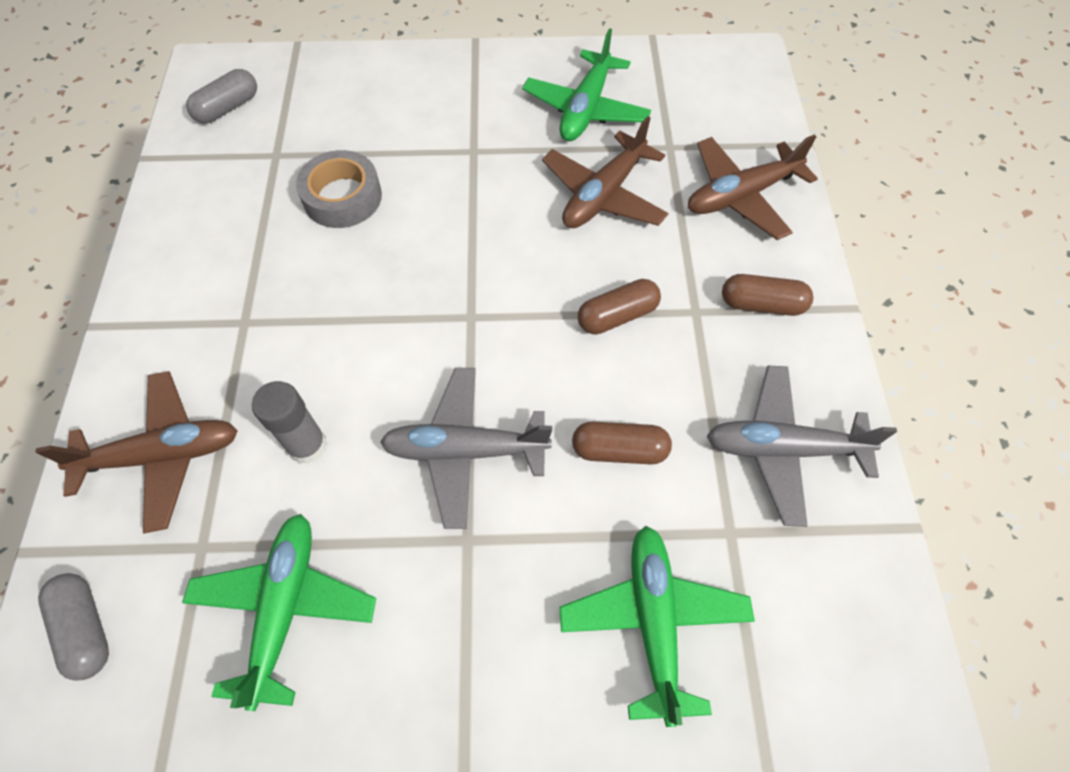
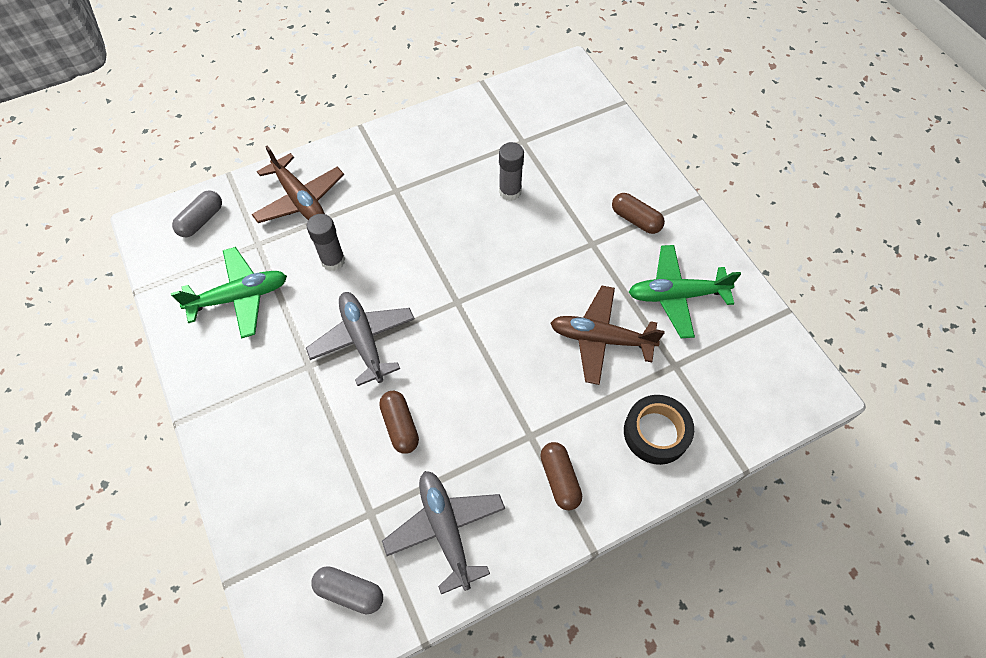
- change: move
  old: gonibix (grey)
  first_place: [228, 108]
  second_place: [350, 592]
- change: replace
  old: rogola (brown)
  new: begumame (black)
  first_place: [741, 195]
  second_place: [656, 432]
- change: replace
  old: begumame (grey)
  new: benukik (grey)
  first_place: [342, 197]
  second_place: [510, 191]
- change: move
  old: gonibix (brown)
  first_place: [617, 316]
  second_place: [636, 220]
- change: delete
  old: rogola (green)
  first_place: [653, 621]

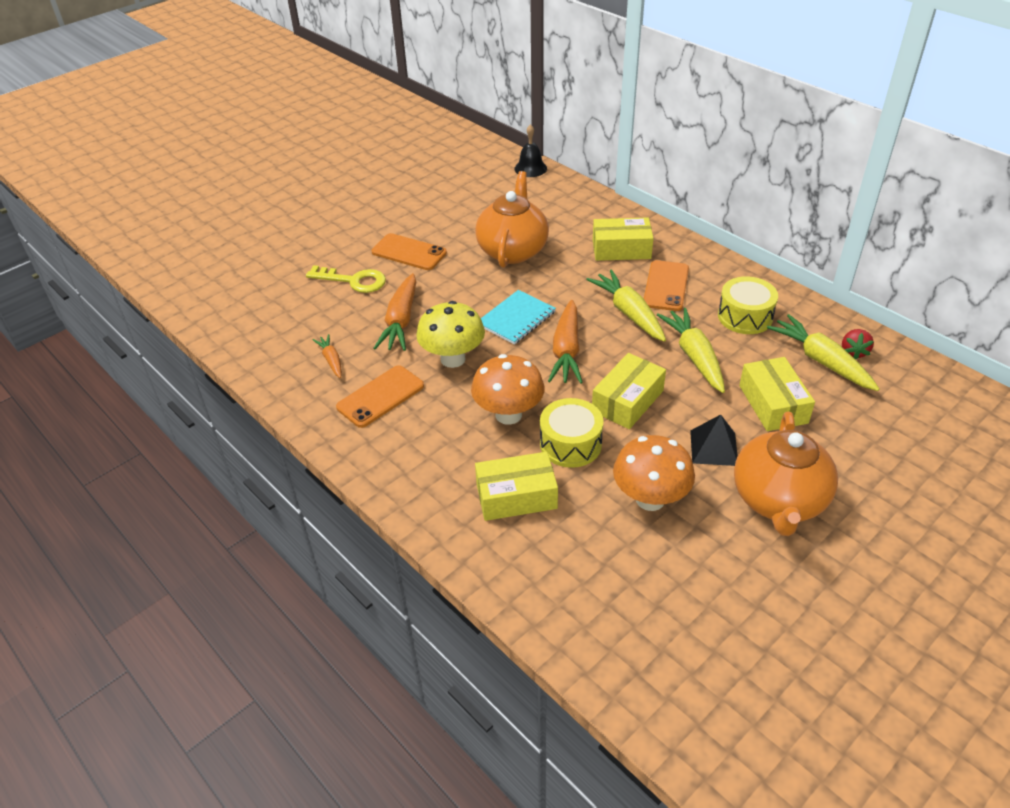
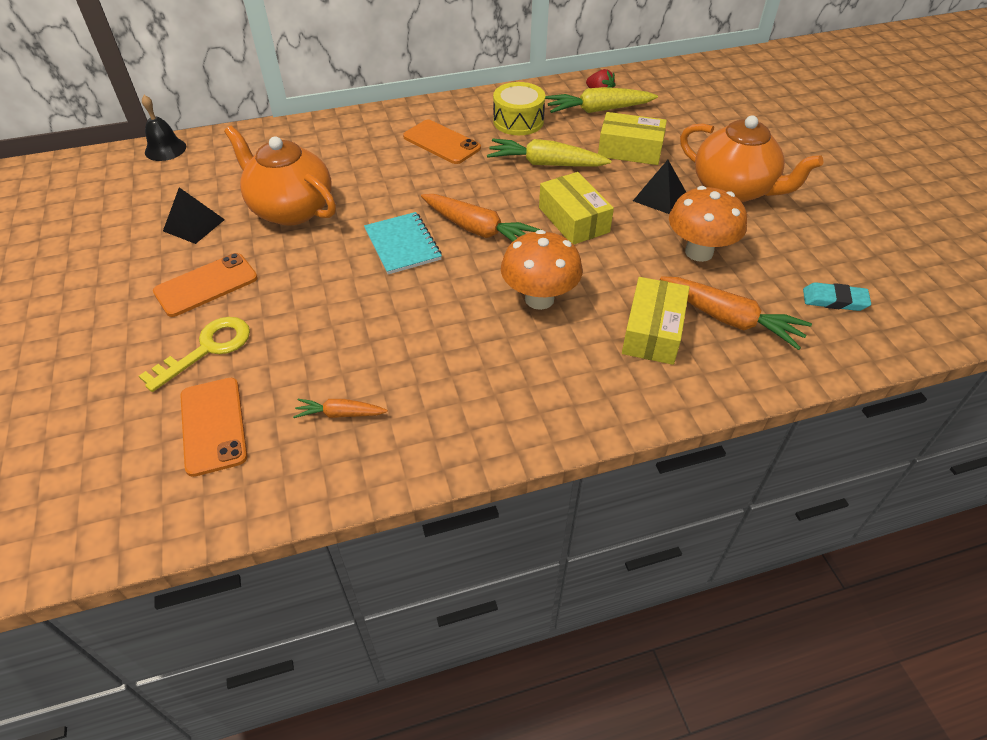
- change: delete
  old: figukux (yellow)
  first_place: [621, 249]
- change: delete
  old: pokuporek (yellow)
  first_place: [629, 313]
- change: move
  old: pokuporek (orange)
  first_place: [401, 321]
  second_place: [729, 319]
- change: delete
  old: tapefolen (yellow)
  first_place: [453, 359]
- change: move
  old: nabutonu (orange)
  first_place: [380, 396]
  second_place: [213, 426]
- change: delete
  old: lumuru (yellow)
  first_place: [570, 444]
- change: insert
  new: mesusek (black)
  second_place: [194, 225]
- change: insert
  new: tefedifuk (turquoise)
  second_place: [834, 300]

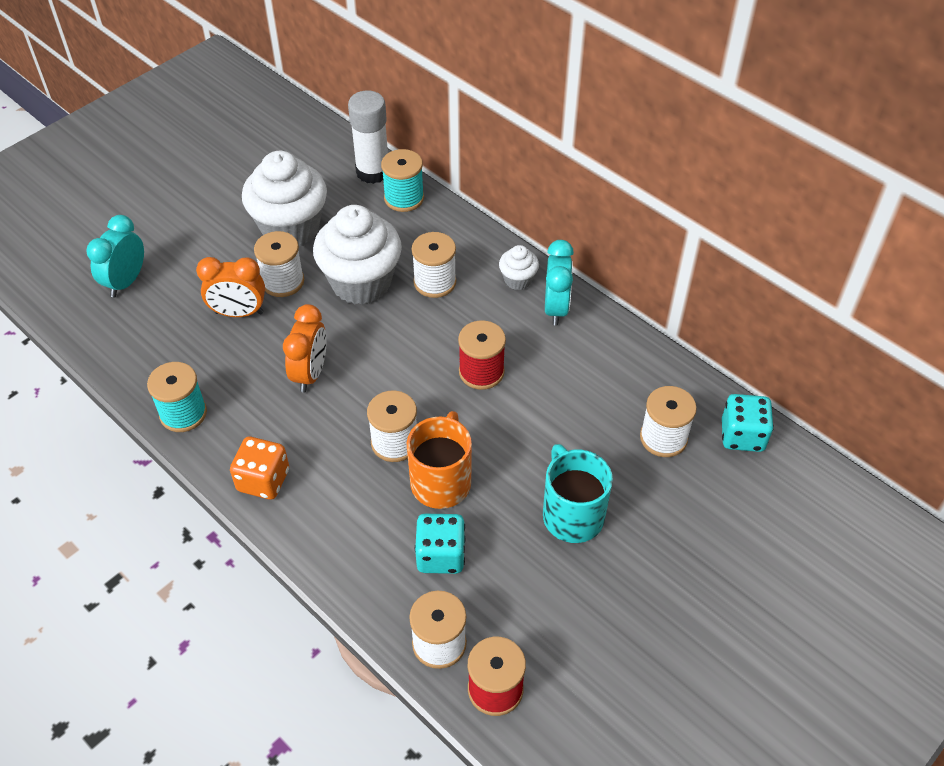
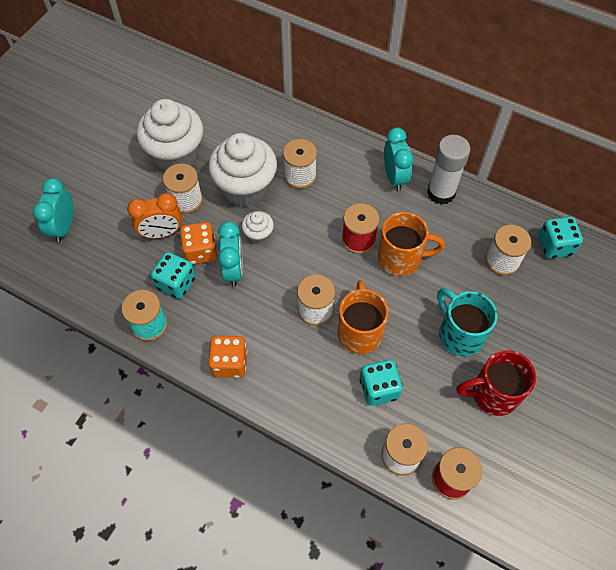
- change: move
  old: benukik (white)
  first_place: [373, 172]
  second_place: [441, 192]
- change: delete
  old: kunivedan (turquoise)
  first_place: [404, 198]
- change: move
  old: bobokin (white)
  first_place: [518, 280]
  second_place: [258, 235]
- change: recolor
  old: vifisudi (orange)
  new: vifisudi (turquoise)
  first_place: [310, 373]
  second_place: [234, 270]
- change: insert
  new: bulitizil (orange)
  second_place: [401, 258]
- change: insert
  new: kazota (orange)
  second_place: [200, 251]
- change: insert
  new: kazota (turquoise)
  second_place: [176, 283]
- change: insert
  new: bulitizil (red)
  second_place: [492, 394]

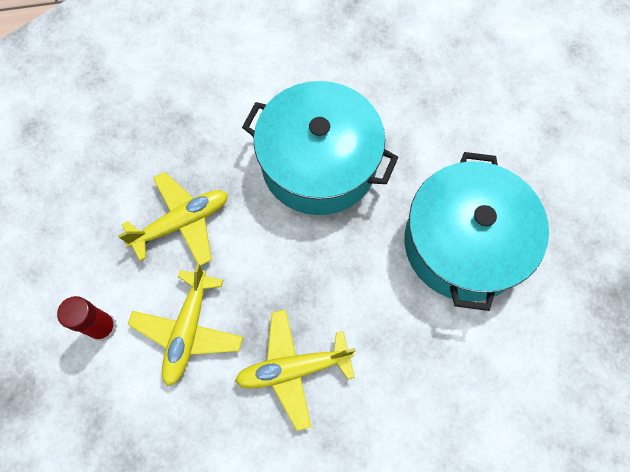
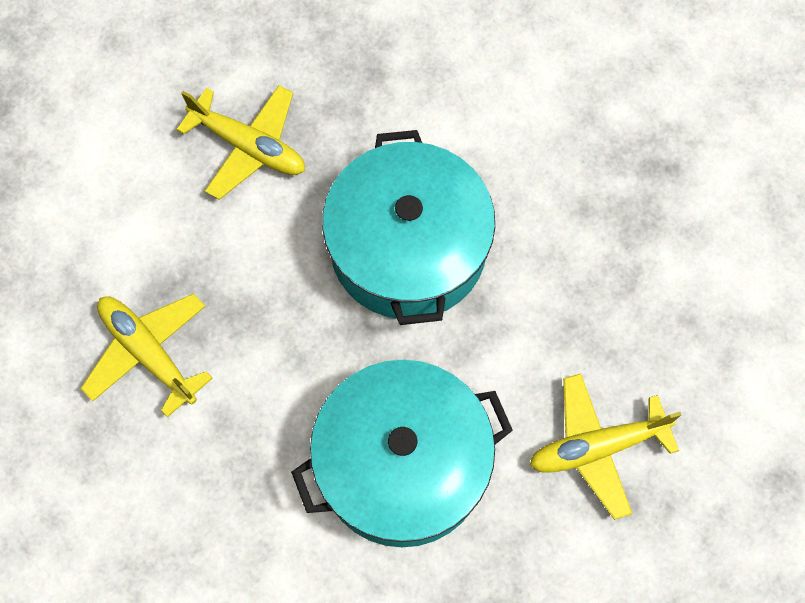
- change: move
  old: rogola (yellow)
  first_place: [188, 330]
  second_place: [597, 447]
- change: delete
  old: benukik (red)
  first_place: [103, 327]

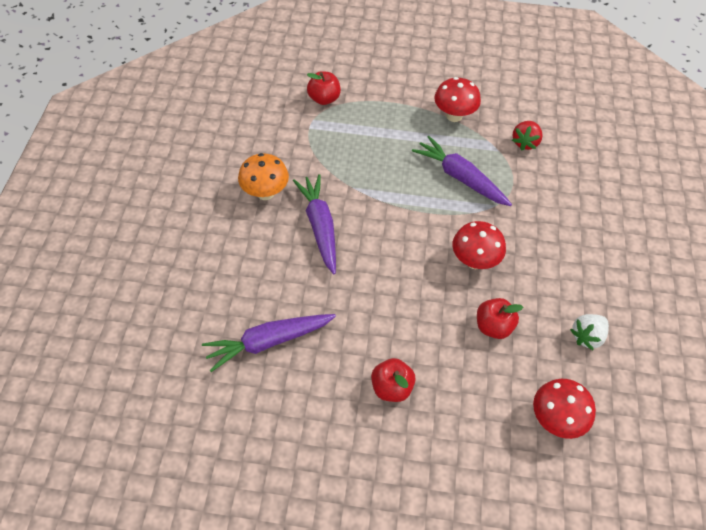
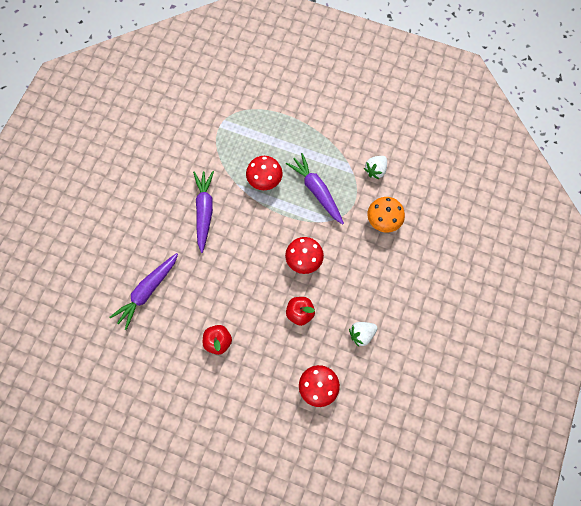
- change: delete
  old: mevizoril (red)
  first_place: [324, 99]
- change: move
  old: tapefolen (red)
  first_place: [454, 116]
  second_place: [265, 181]
- change: recolor
  old: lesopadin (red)
  new: lesopadin (white)
  first_place: [525, 142]
  second_place: [375, 170]
- change: move
  old: tapefolen (orange)
  first_place: [265, 193]
  second_place: [383, 221]
- change: rotate
  old: pokuporek (purple)
  first_place: [268, 342]
  second_place: [147, 291]
  degrees: -45

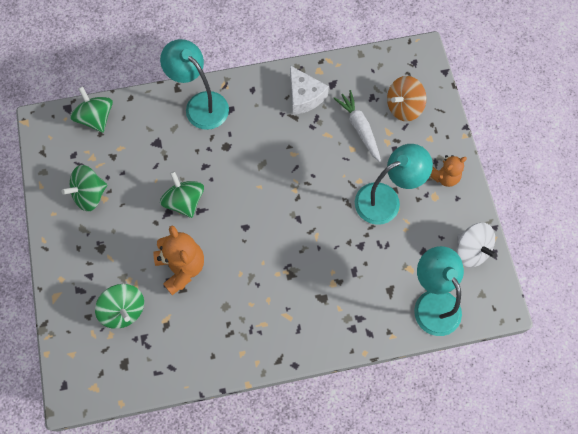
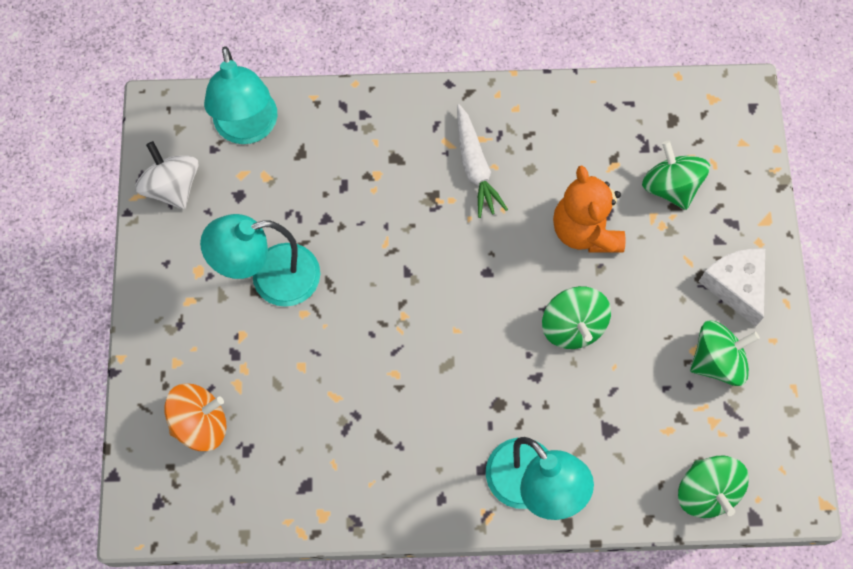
- change: move
  old: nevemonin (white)
  first_place: [304, 96]
  second_place: [735, 286]
- change: move
  old: pokuporek (white)
  first_place: [359, 128]
  second_place: [475, 166]
- change: delete
  old: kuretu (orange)
  first_place: [444, 176]

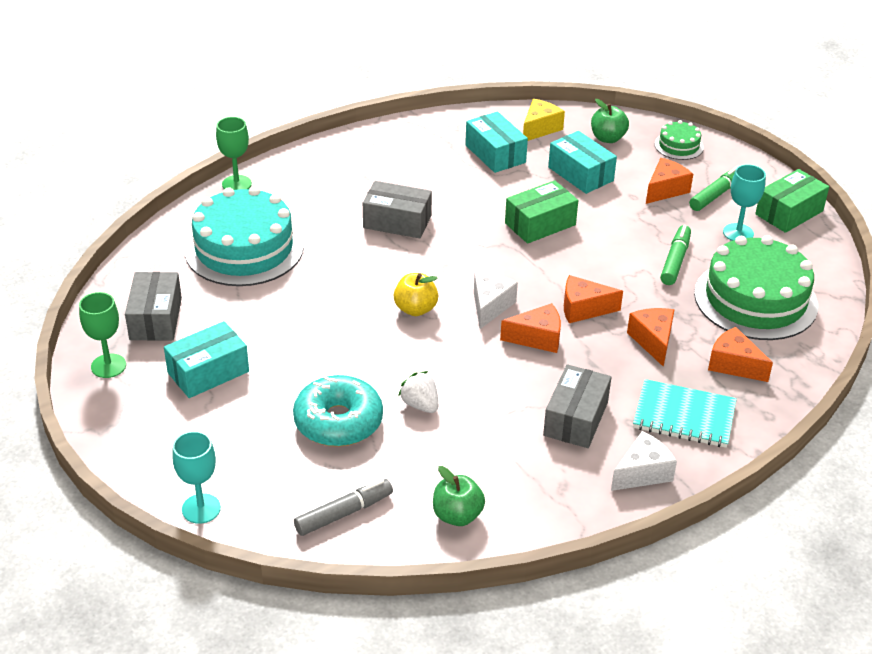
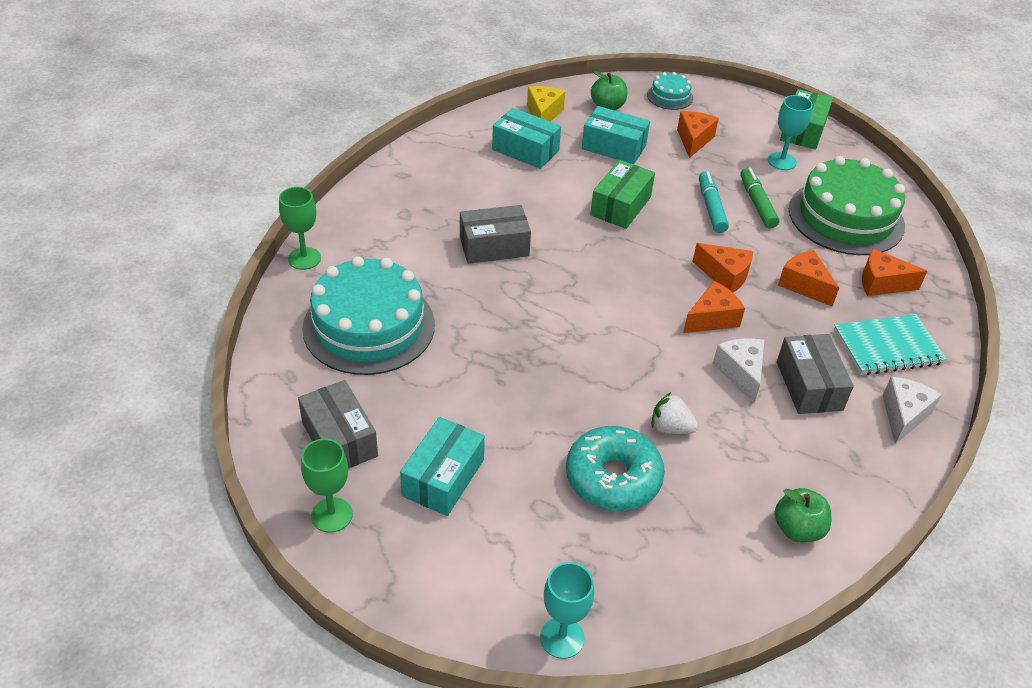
- change: recolor
  old: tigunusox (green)
  new: tigunusox (turquoise)
  first_place: [678, 146]
  second_place: [670, 96]
- change: delete
  old: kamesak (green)
  first_place: [716, 194]
- change: delete
  old: mevizoril (yellow)
  first_place: [415, 309]
- change: move
  old: nevemonin (white)
  first_place: [490, 306]
  second_place: [741, 373]
- change: rotate
  old: nevemonin (orange)
  first_place: [583, 309]
  second_place: [725, 276]
  degrees: -120
- change: delete
  old: kamesak (grey)
  first_place: [344, 513]
- change: insert
  new: kamesak (turquoise)
  second_place: [711, 207]

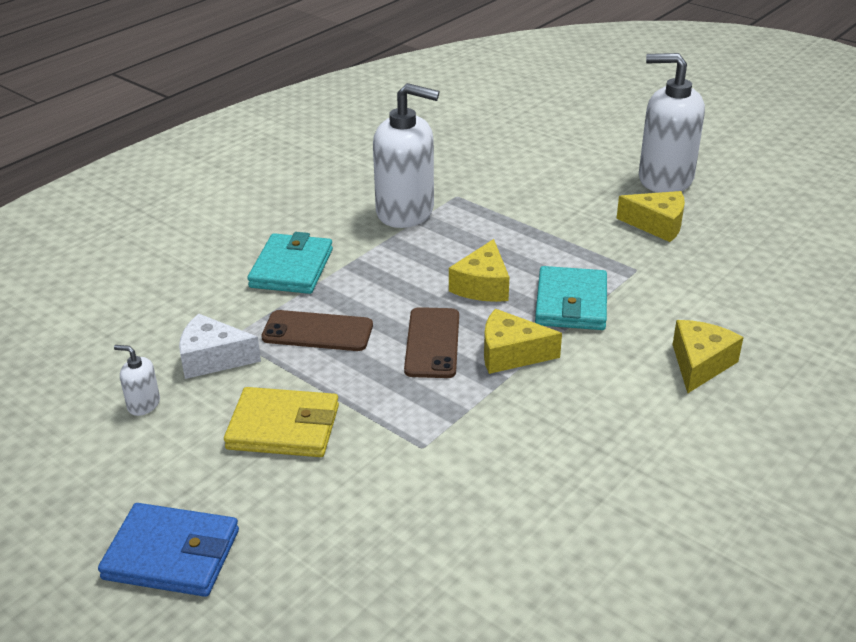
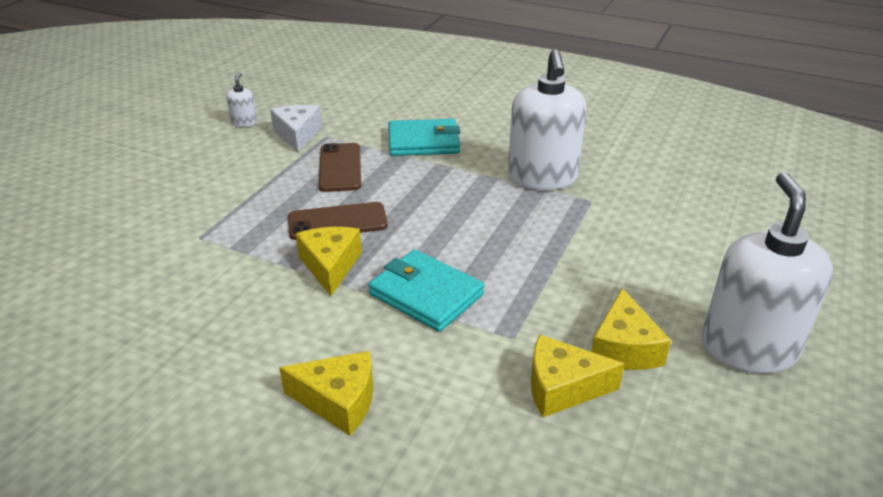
- change: move
  old: nevemonin (yellow)
  first_place: [482, 286]
  second_place: [562, 387]
- change: rotate
  old: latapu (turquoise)
  first_place: [571, 303]
  second_place: [426, 294]
  degrees: 45
- change: delete
  old: latapu (yellow)
  first_place: [283, 427]
- change: delete
  old: latapu (blue)
  first_place: [171, 555]

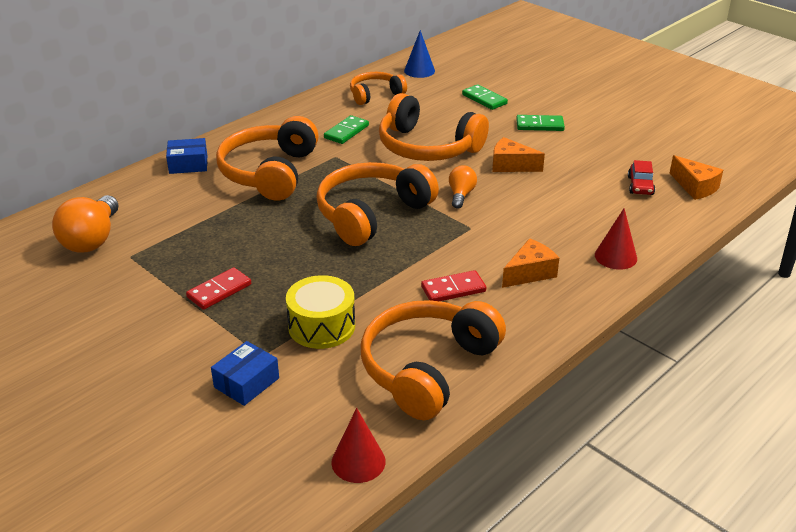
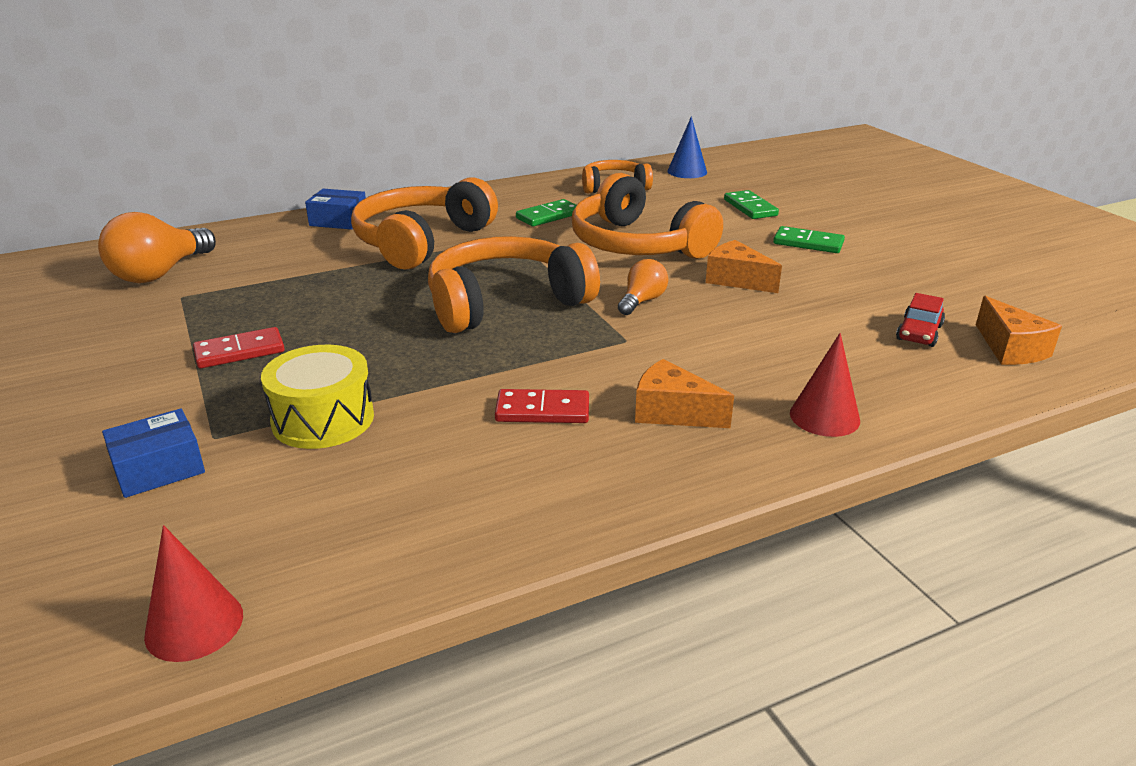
- change: rotate
  old: nevemonin (orange)
  first_place: [530, 273]
  second_place: [672, 412]
  degrees: -135
- change: delete
  old: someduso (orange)
  first_place: [427, 368]

